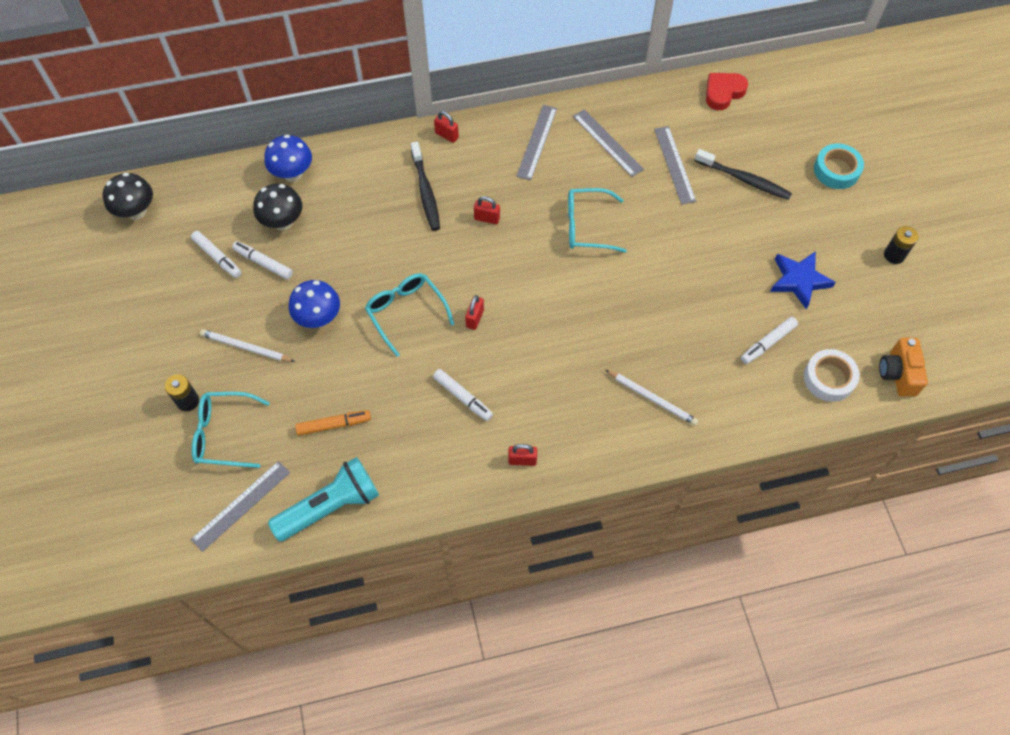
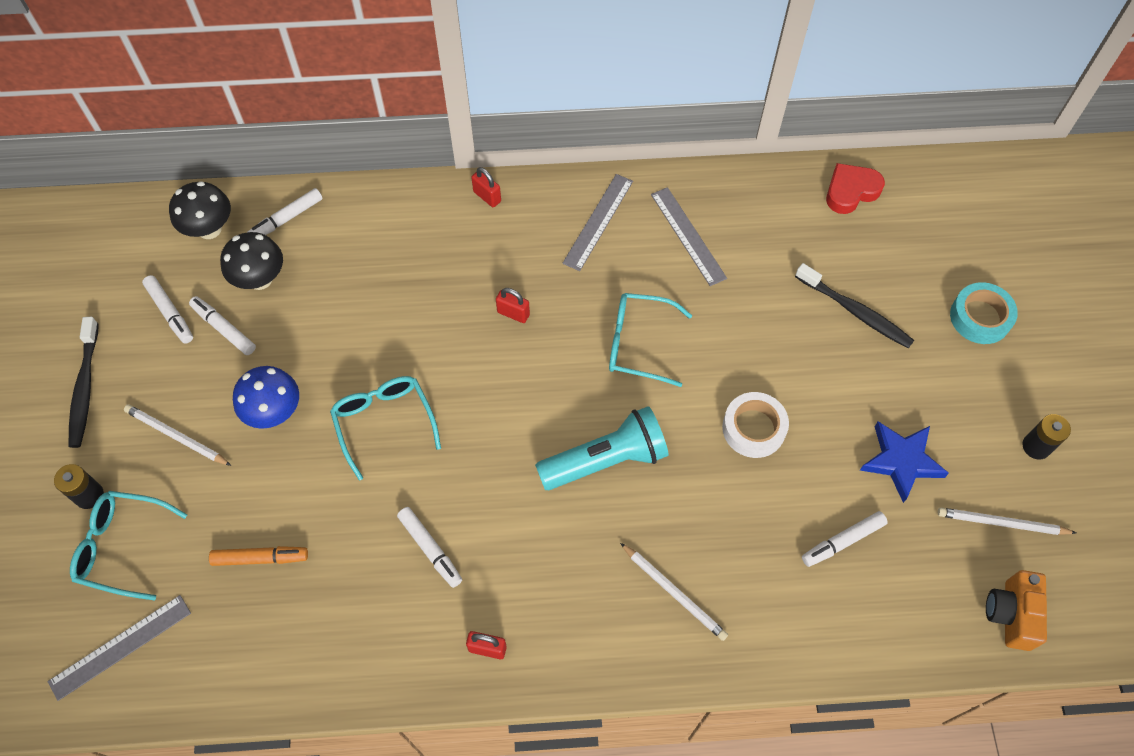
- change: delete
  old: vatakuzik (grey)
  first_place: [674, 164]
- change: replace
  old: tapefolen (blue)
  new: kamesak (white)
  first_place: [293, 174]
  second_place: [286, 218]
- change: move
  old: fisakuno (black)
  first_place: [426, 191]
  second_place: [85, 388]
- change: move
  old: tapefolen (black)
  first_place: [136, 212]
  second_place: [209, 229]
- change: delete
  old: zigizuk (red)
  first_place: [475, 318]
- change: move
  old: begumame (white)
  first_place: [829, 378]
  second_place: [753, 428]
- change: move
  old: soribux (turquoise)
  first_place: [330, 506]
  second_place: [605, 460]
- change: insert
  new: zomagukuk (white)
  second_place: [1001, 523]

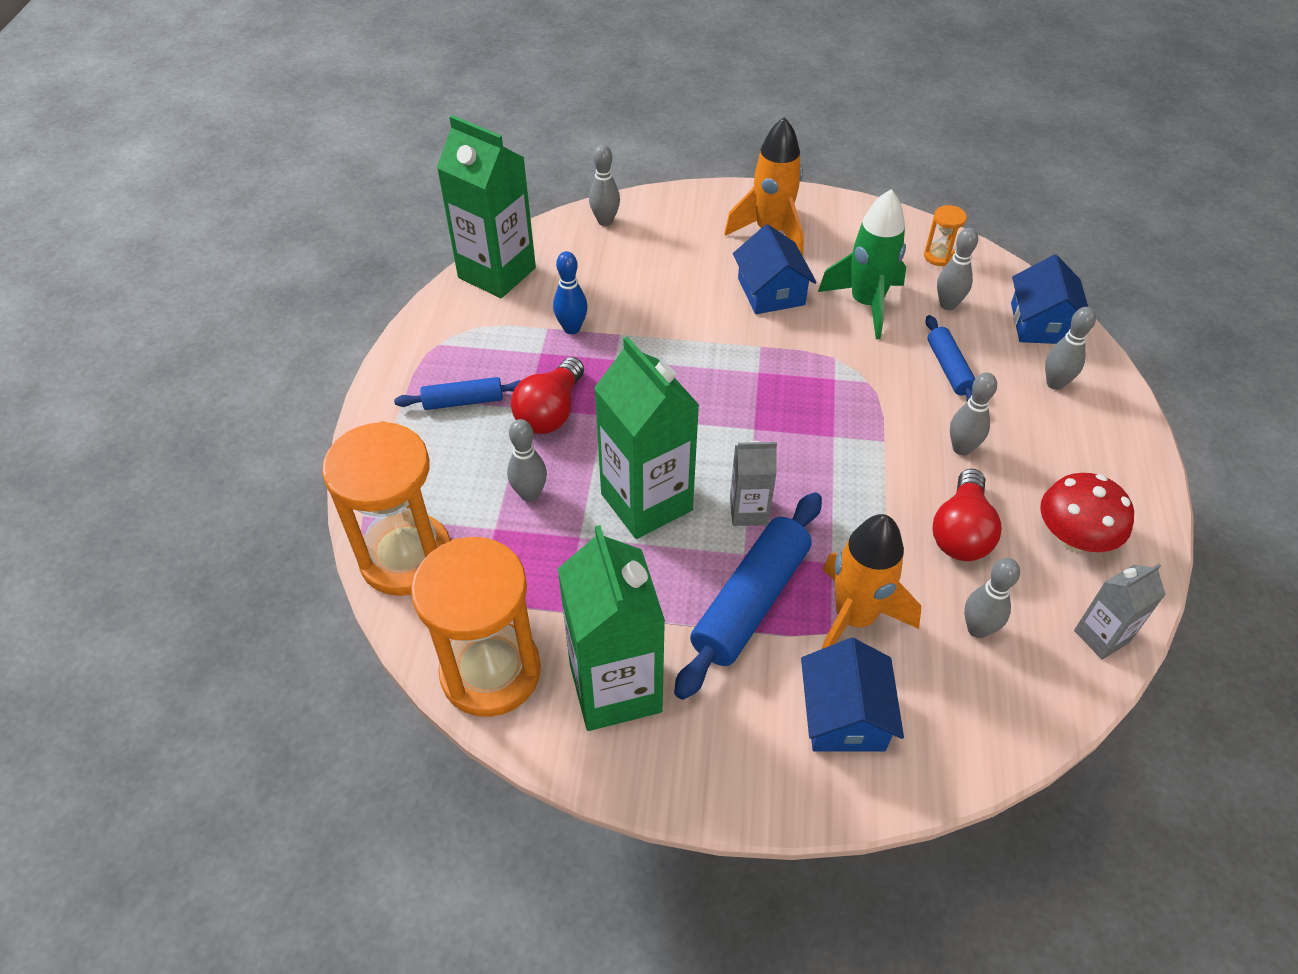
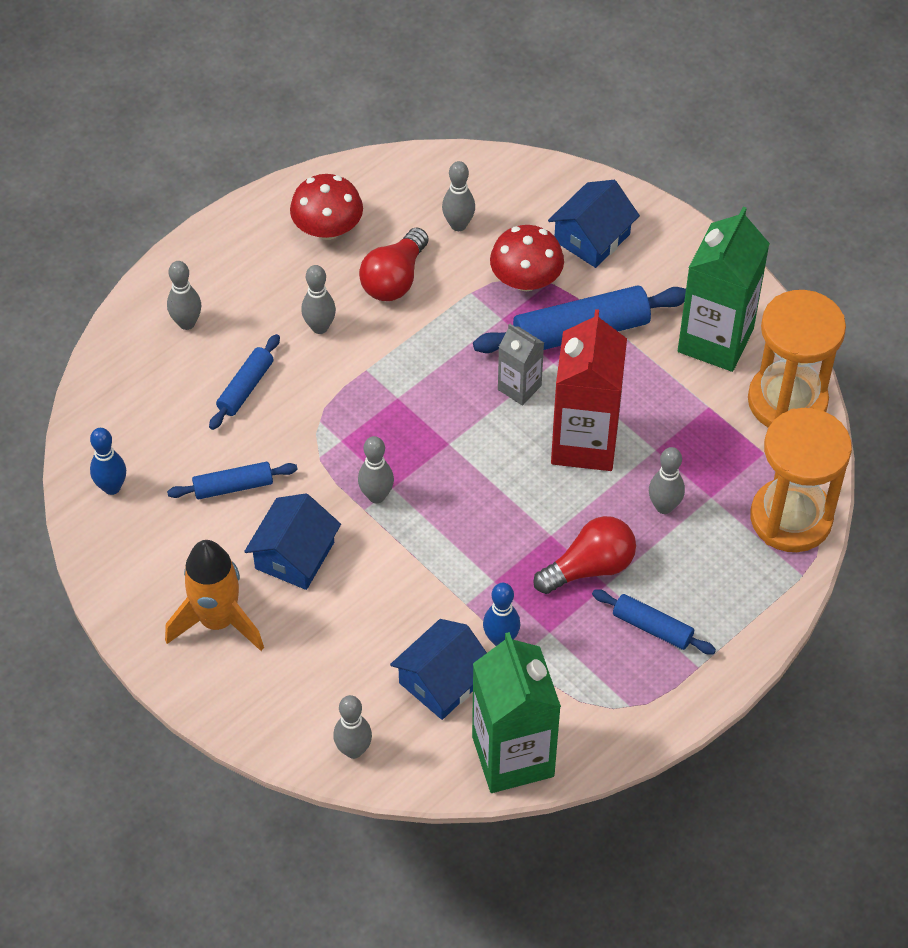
- change: replace
  old: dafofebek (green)
  new: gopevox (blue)
  first_place: [866, 304]
  second_place: [233, 486]
- change: replace
  old: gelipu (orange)
  new: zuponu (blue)
  first_place: [939, 256]
  second_place: [112, 487]
- change: move
  old: zuponu (grey)
  first_place: [947, 304]
  second_place: [376, 496]
- change: move
  old: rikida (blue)
  first_place: [1042, 323]
  second_place: [442, 681]
- change: recolor
  old: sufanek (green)
  new: sufanek (red)
  first_place: [646, 502]
  second_place: [584, 443]
- change: rotate
  old: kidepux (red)
  first_place: [961, 532]
  second_place: [394, 279]
  degrees: 150
- change: replace
  old: dafofebek (orange)
  new: tapefolen (red)
  first_place: [854, 618]
  second_place: [526, 279]
- change: delete
  old: sufanek (grey)
  first_place: [1101, 636]

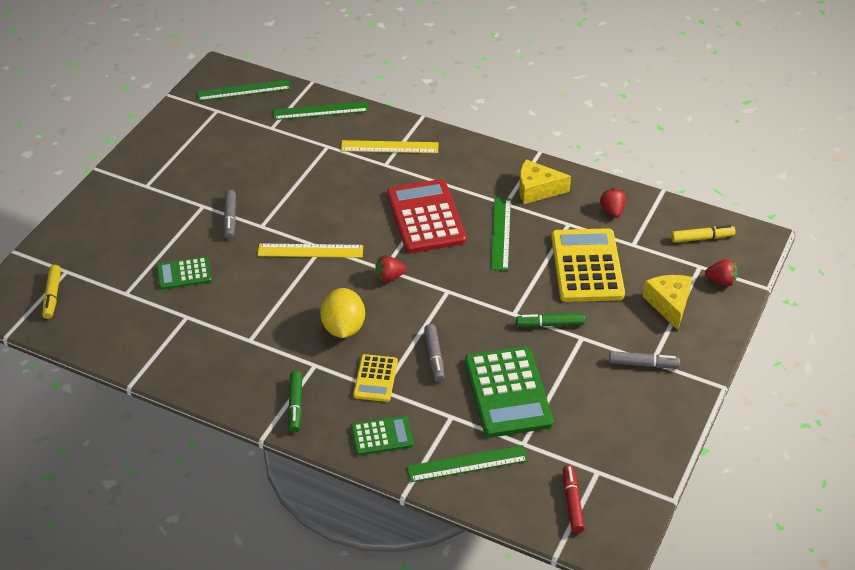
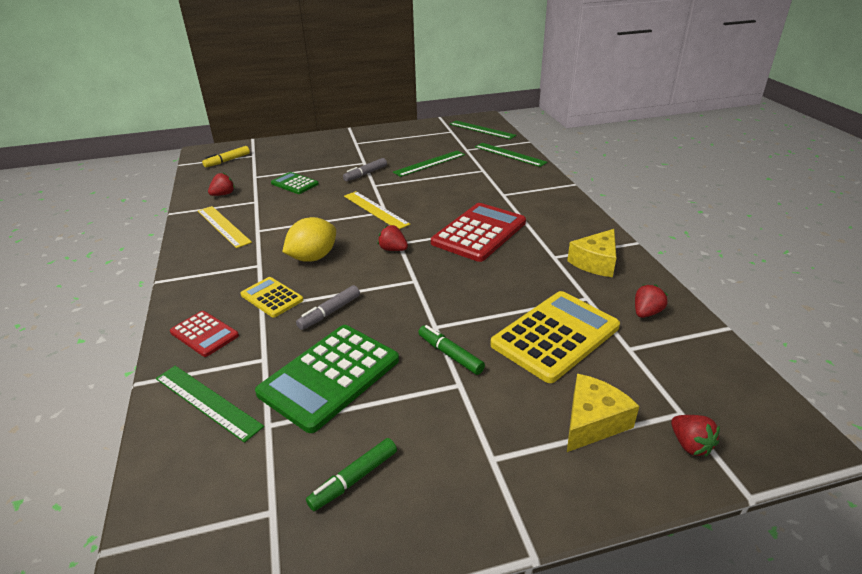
- change: move
  old: vatakuzik (yellow)
  first_place: [389, 147]
  second_place: [223, 226]
- change: rotate
  old: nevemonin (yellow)
  first_place: [537, 189]
  second_place: [595, 262]
  degrees: -105
- change: move
  old: vatakuzik (green)
  first_place: [501, 233]
  second_place: [429, 163]
- change: delete
  old: kamesak (yellow)
  first_place: [702, 238]
- change: delete
  old: kamesak (grey)
  first_place: [643, 364]
- change: rotate
  old: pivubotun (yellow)
  first_place: [375, 378]
  second_place: [272, 297]
  degrees: 75
- change: move
  old: kamesak (green)
  first_place: [295, 405]
  second_place: [354, 479]
- change: recolor
  old: pivubotun (green)
  new: pivubotun (red)
  first_place: [382, 436]
  second_place: [204, 334]
- change: delete
  old: kamesak (red)
  first_place: [572, 502]
- change: insert
  new: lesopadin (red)
  second_place: [223, 194]

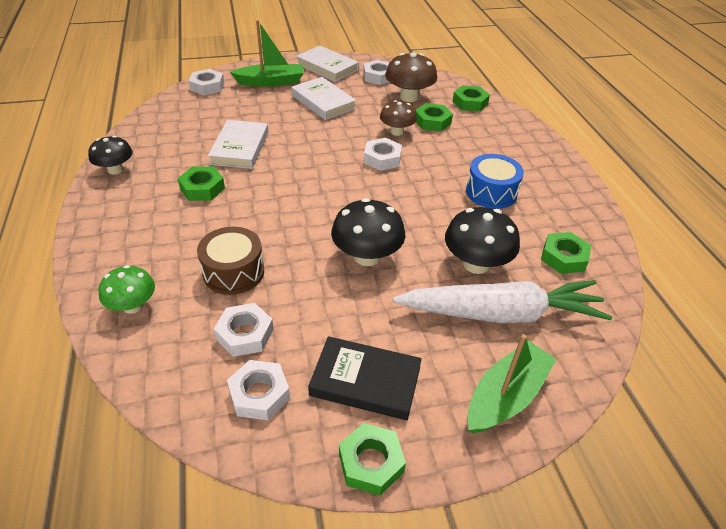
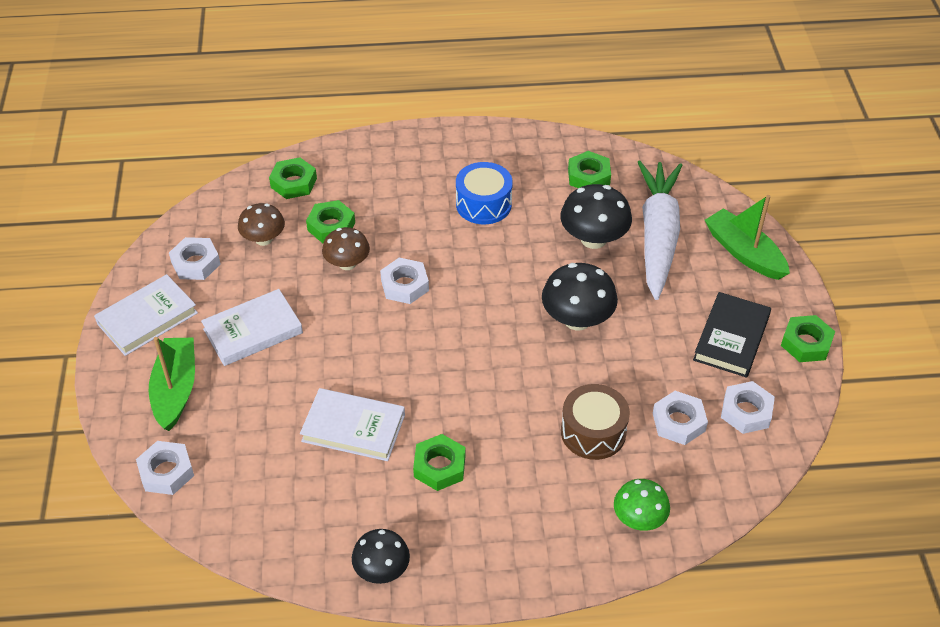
- change: resize
  old: tapefolen (brown)
  first_place: [409, 97]
  second_place: [263, 239]
  factor: 0.66

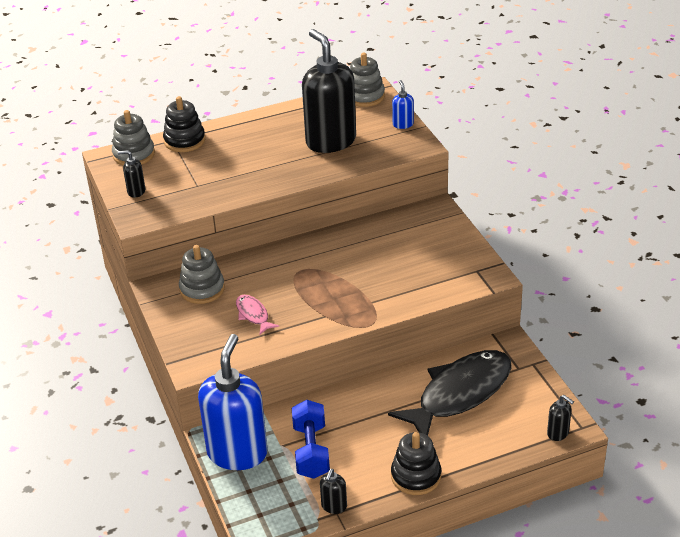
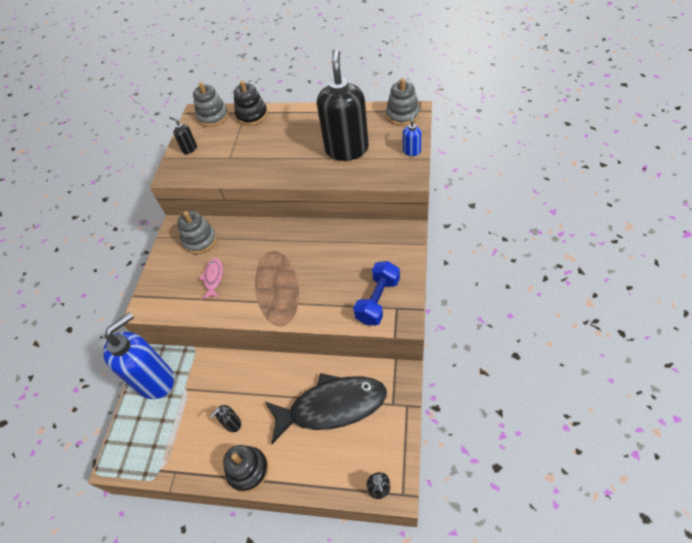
- change: move
  old: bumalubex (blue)
  first_place: [311, 451]
  second_place: [378, 300]
- change: move
  old: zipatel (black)
  first_place: [334, 506]
  second_place: [232, 424]

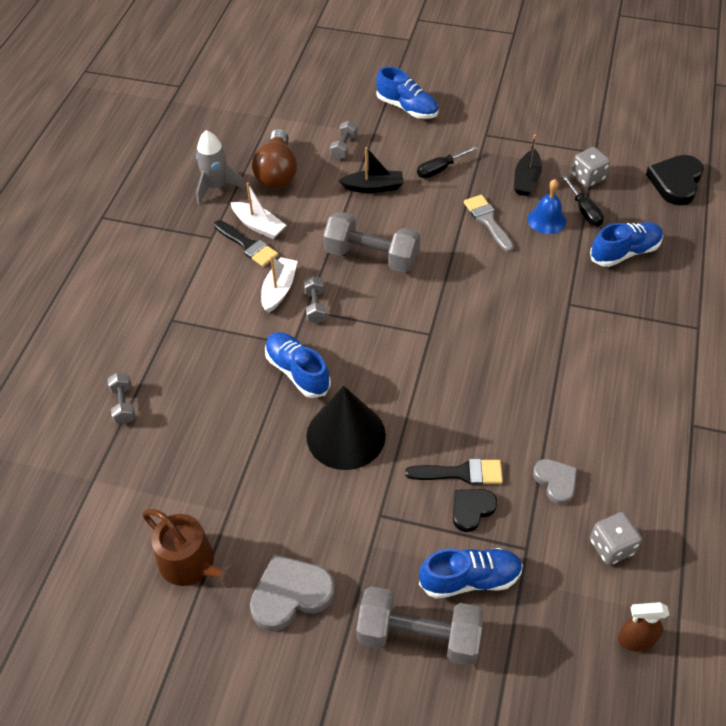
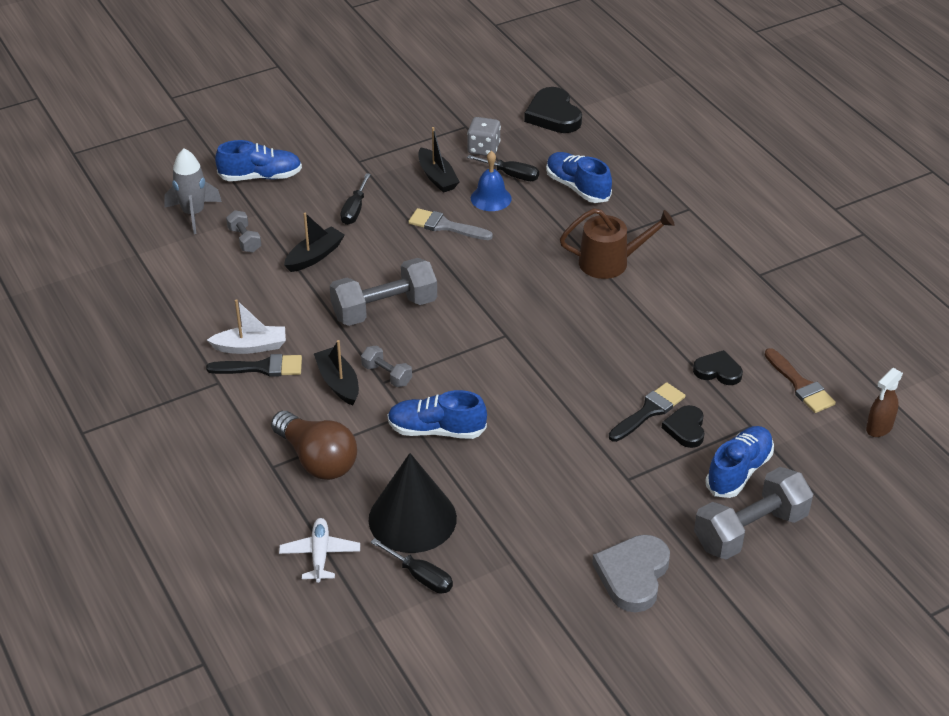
- change: move
  old: kidepux (brown)
  first_place: [277, 172]
  second_place: [317, 460]
- change: move
  old: dafofebek (grey)
  first_place: [216, 187]
  second_place: [193, 213]
- change: rotate
  old: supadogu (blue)
  first_place: [624, 252]
  second_place: [577, 187]
  degrees: -60
- change: recolor
  old: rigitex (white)
  new: rigitex (black)
  first_place: [279, 290]
  second_place: [338, 383]
- change: replace
  old: bumalubex (grey)
  new: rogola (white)
  first_place: [123, 404]
  second_place: [320, 555]
- change: move
  old: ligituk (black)
  first_place: [346, 435]
  second_place: [412, 518]
- change: recolor
  old: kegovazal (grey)
  new: kegovazal (black)
  first_place: [556, 482]
  second_place: [718, 371]
- change: move
  old: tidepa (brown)
  first_place: [192, 564]
  second_place: [610, 262]
- change: replace
  old: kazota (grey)
  new: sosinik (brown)
  first_place: [611, 547]
  second_place: [800, 385]
- change: insert
  new: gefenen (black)
  second_place: [420, 577]

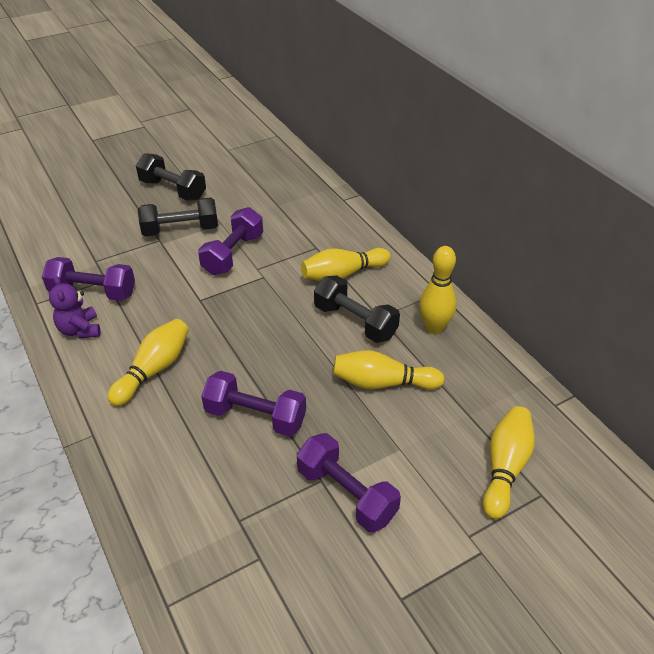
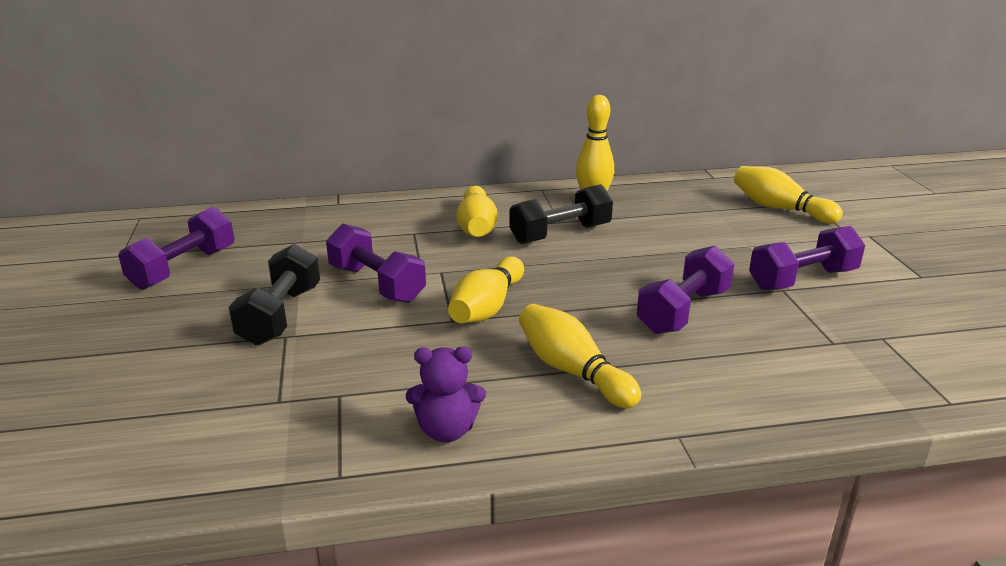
- change: delete
  old: bumalubex (black)
  first_place: [173, 190]
- change: move
  old: bumalubex (purple)
  first_place: [93, 292]
  second_place: [183, 268]
- change: move
  old: zuponu (yellow)
  first_place: [382, 383]
  second_place: [487, 307]

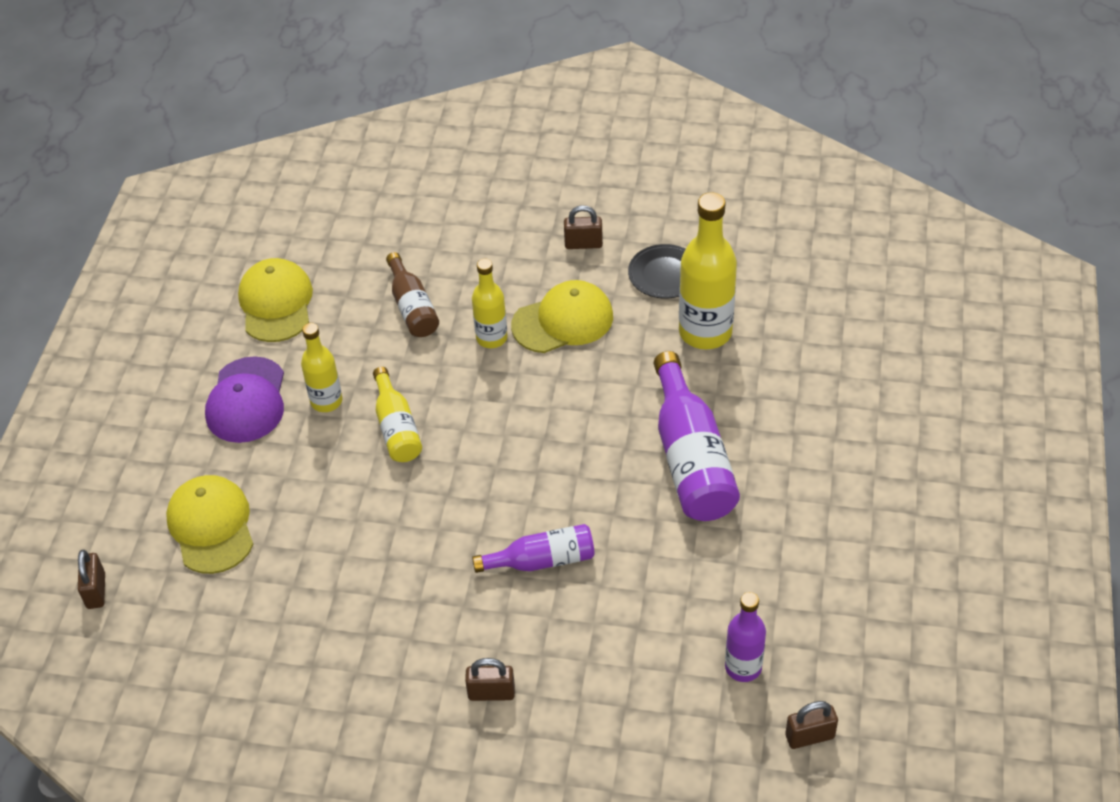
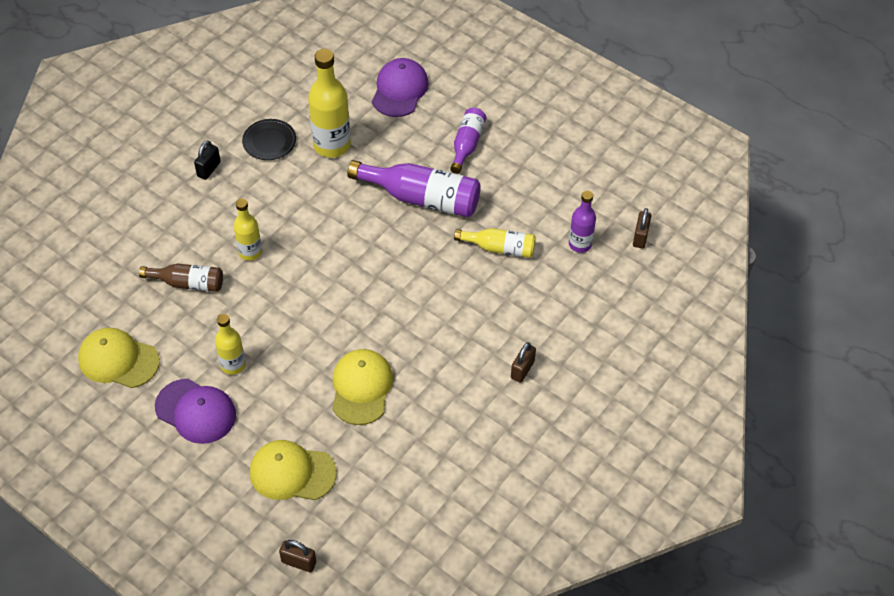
- change: recolor
  old: zigizuk (brown)
  new: zigizuk (black)
  first_place: [583, 244]
  second_place: [209, 169]
- change: move
  old: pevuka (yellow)
  first_place: [563, 321]
  second_place: [361, 388]
- change: move
  old: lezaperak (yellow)
  first_place: [397, 427]
  second_place: [499, 248]
- change: move
  old: lezaperak (purple)
  first_place: [542, 560]
  second_place: [467, 145]
- change: insert
  new: pevuka (purple)
  second_place: [400, 90]

